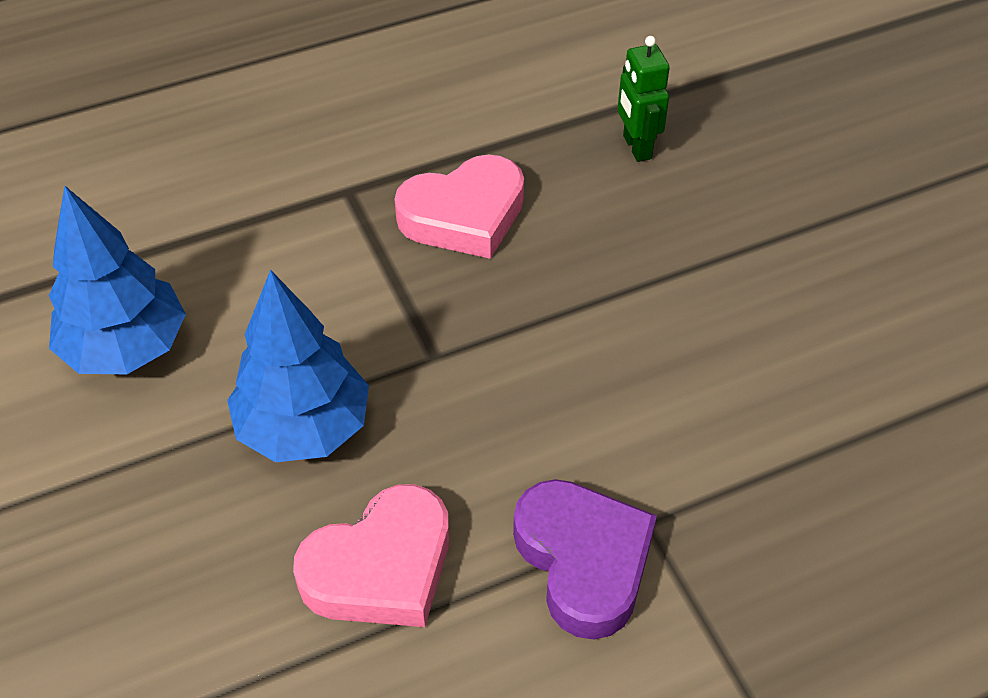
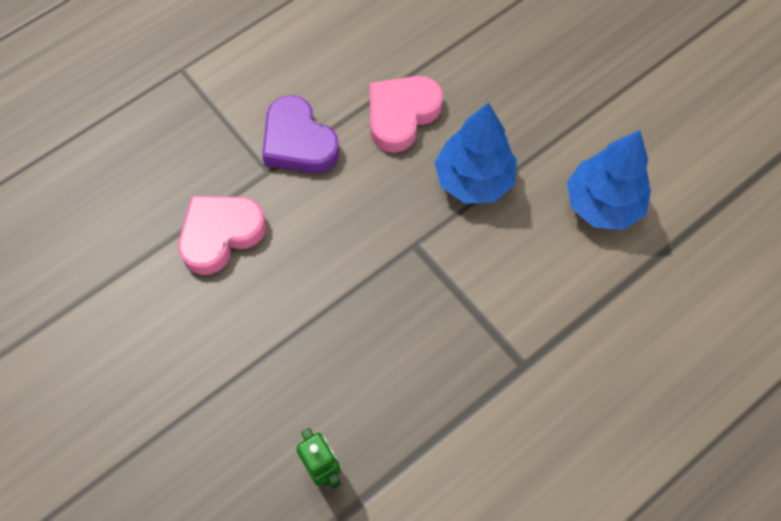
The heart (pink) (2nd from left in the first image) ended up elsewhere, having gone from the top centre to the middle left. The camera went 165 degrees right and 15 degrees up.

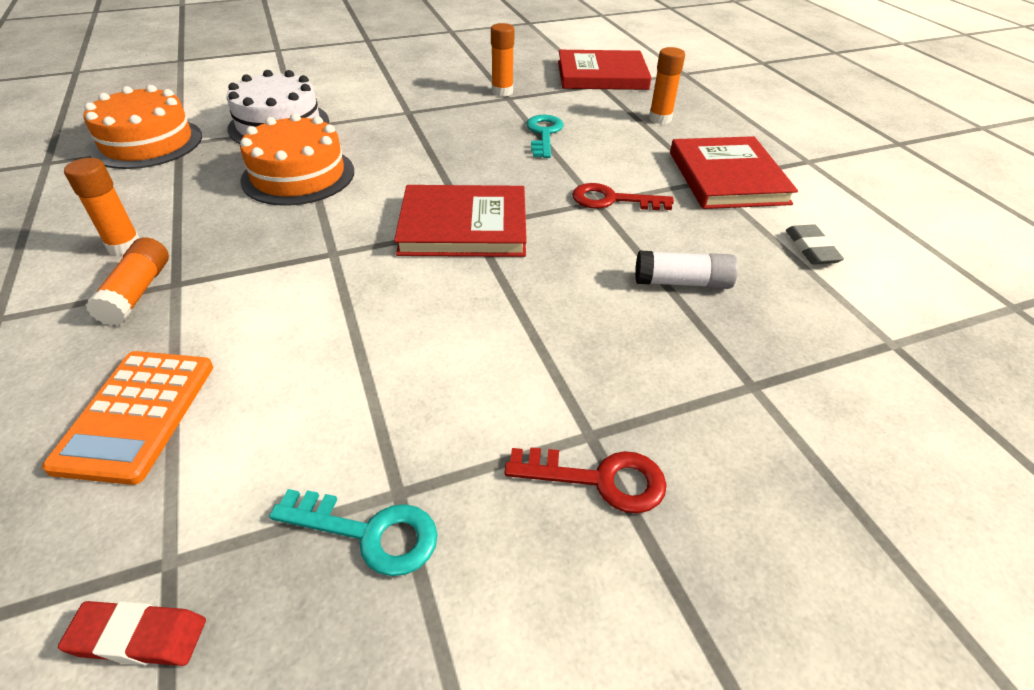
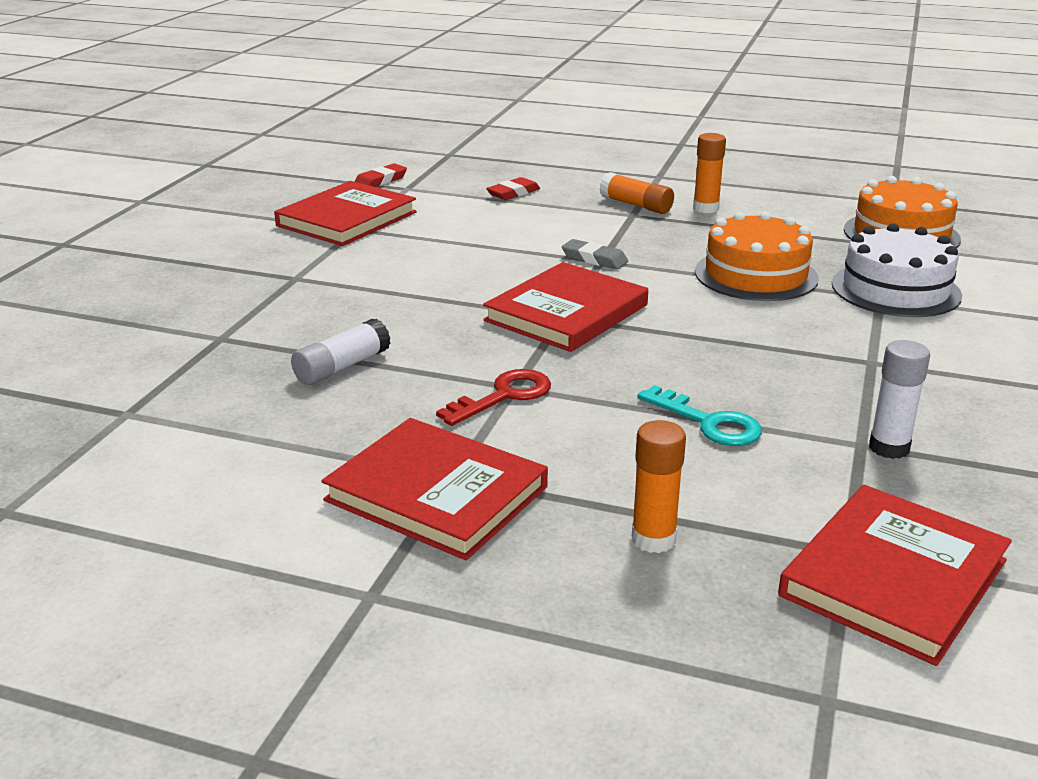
What was the glue stick (orange) (3rd from left) at the top centre turned into the glue stick (white) (2nd from left) at the middle right. The eraser (grey) ended up elsewhere, having gone from the middle right to the top centre. Where the calculator (orange) stood at the middle left, the eraser (red) (2nd from left) came to stand at the top centre. The second view lost the key (red) (1st from left) at the bottom centre. Where the key (turquoise) (1st from left) stood at the bottom centre, the book (red) (1st from left) came to stand at the top left. The camera went 130 degrees right and 15 degrees down.

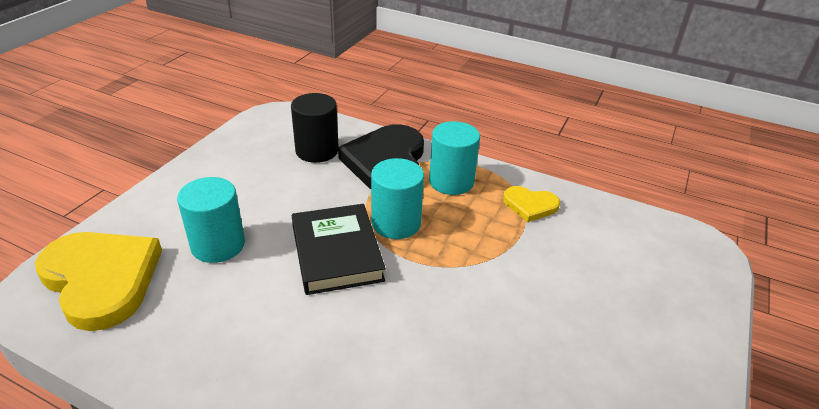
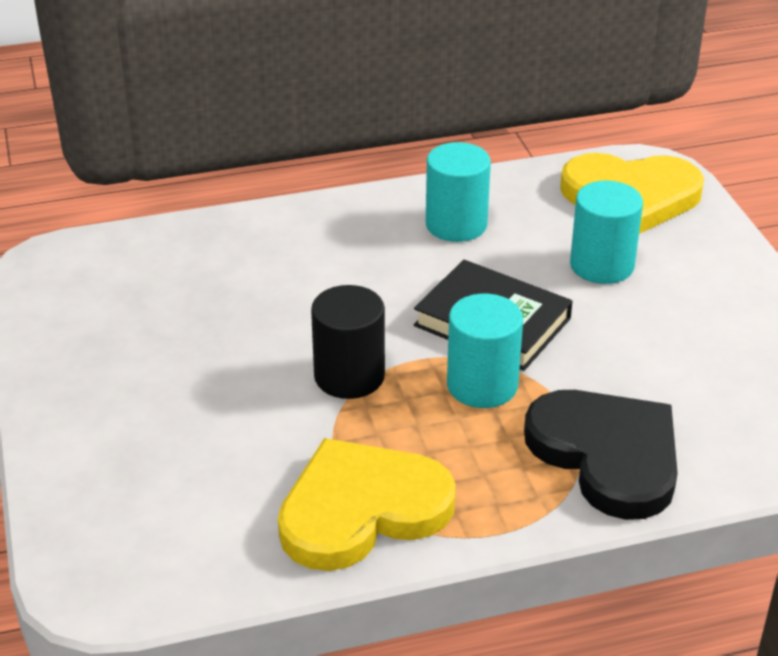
The cylinder (black) ended up elsewhere, having gone from the top centre to the centre. The cylinder (turquoise) (3rd from left in the first image) ended up elsewhere, having gone from the centre to the top centre. The size of the heart (yellow) (2nd from left in the first image) at the centre changed by a factor of 1.98. The camera went 140 degrees right and 0 degrees up.

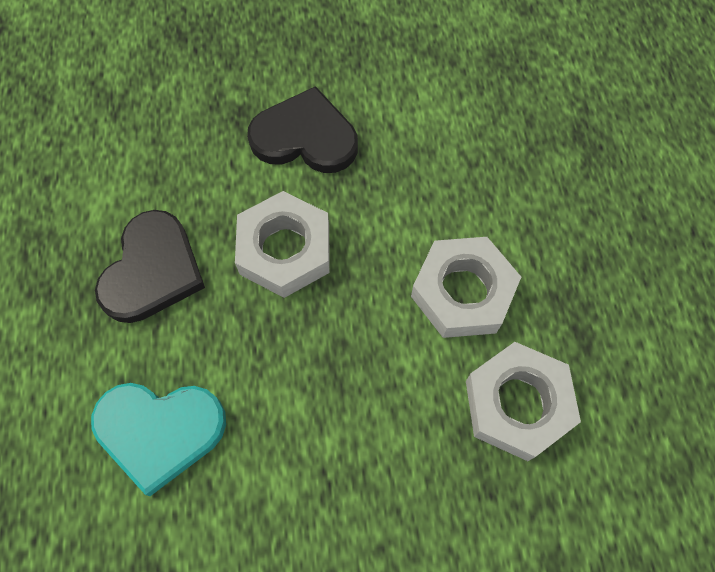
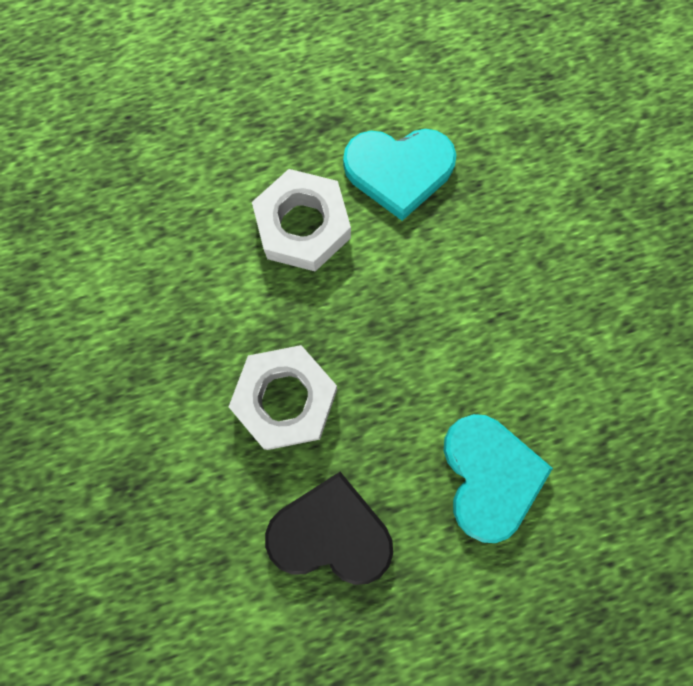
The second view lost the heart (black) (2nd from left) at the top centre. Where the nut (white) (3rd from left) stood at the bottom right, the heart (turquoise) (1st from left) came to stand at the top centre. The camera went 100 degrees left and 10 degrees up.

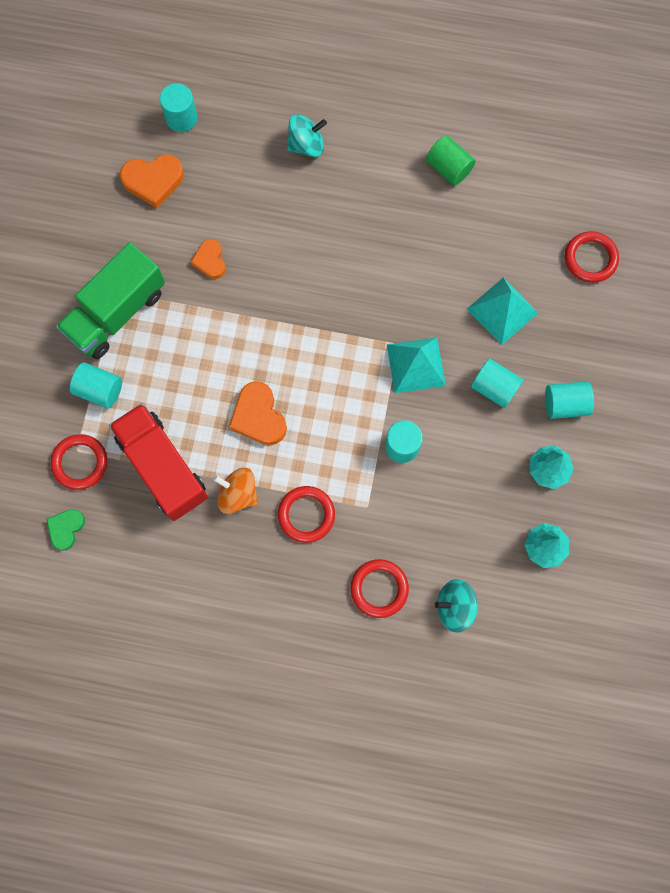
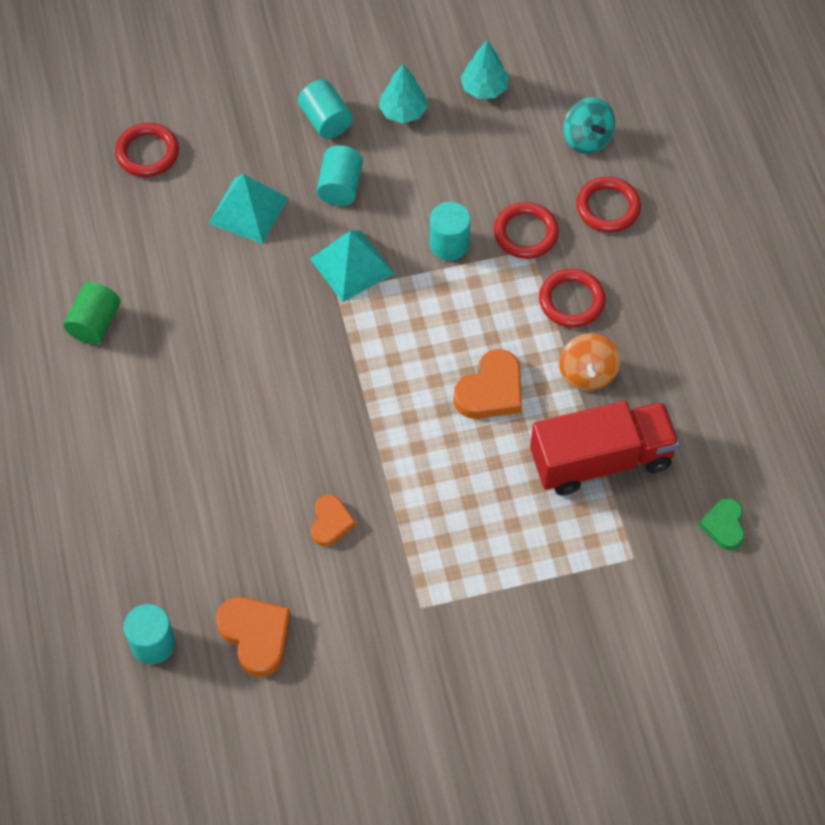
The second view lost the spinning top (turquoise) (1st from left) at the top centre. The heart (orange) (2nd from left) at the top left ended up facing another way, 45 degrees counterclockwise from before. The second view lost the truck (green) at the middle left. The second view lost the cylinder (turquoise) (1st from left) at the middle left. The truck (red) at the middle left ended up facing another way, 135 degrees counterclockwise from before. The ring (red) (1st from left in the first image) ended up elsewhere, having gone from the middle left to the top centre. The heart (green) at the middle left ended up facing another way, 90 degrees clockwise from before. The camera went 115 degrees left and 15 degrees down.

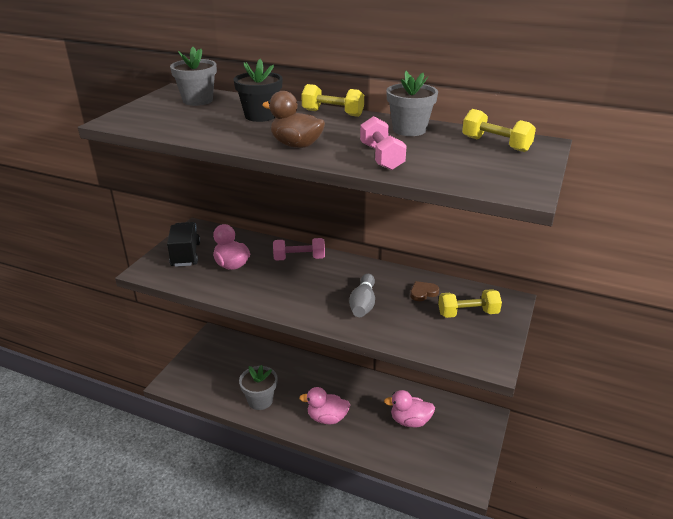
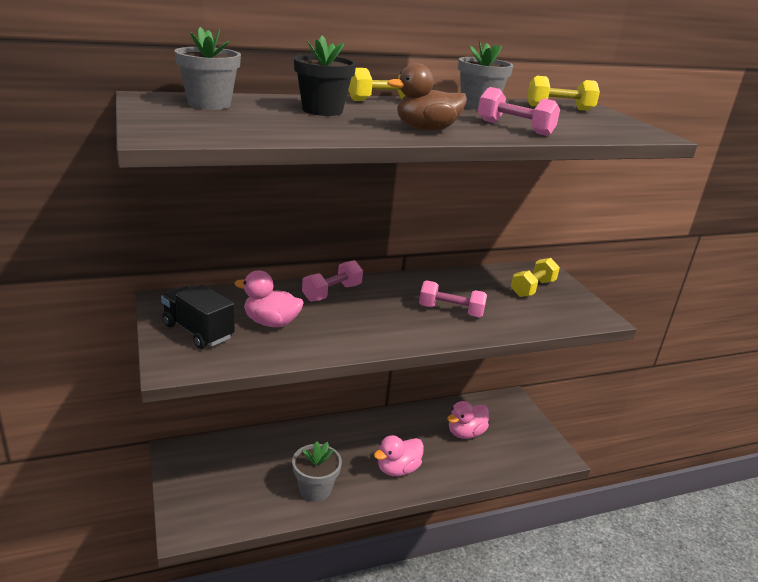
Where the bowling pin (grey) stood at the centre, the dumbbell (pink) (2nd from left) came to stand at the centre. The second view lost the heart (brown) at the centre. The camera went 45 degrees left and 5 degrees down.

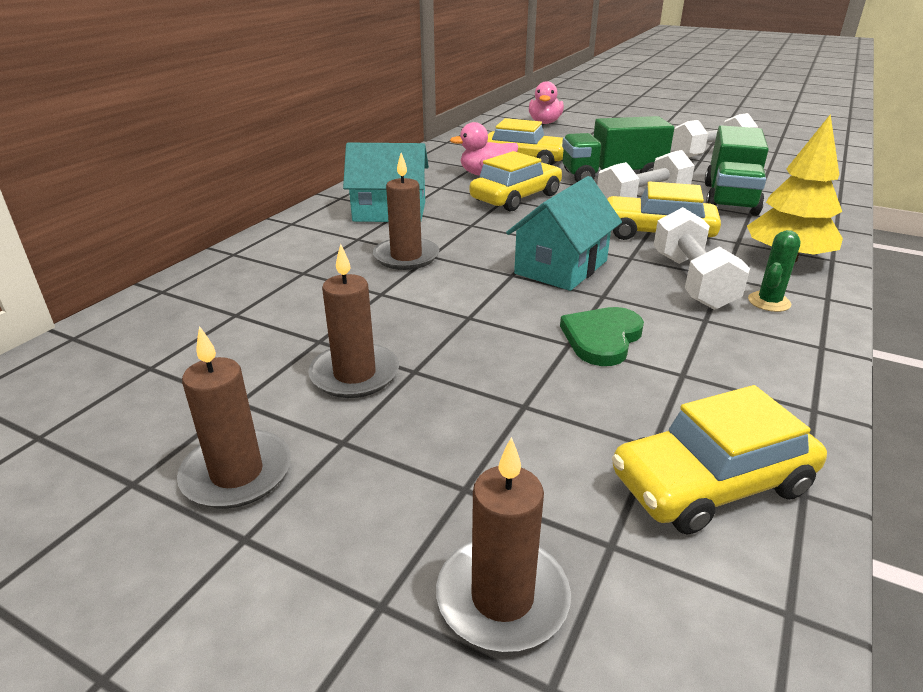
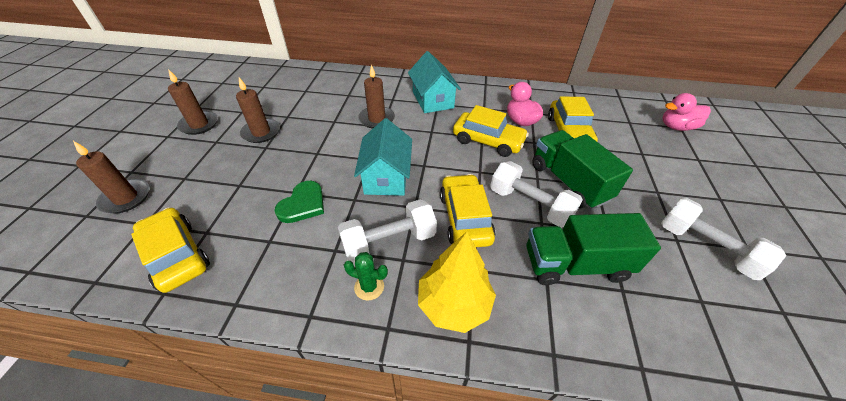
The house (turquoise) (2nd from left in the first image) at the centre ended up facing another way, 75 degrees clockwise from before. The heart (green) at the centre ended up facing another way, 105 degrees clockwise from before. The camera went 70 degrees right and 15 degrees up.

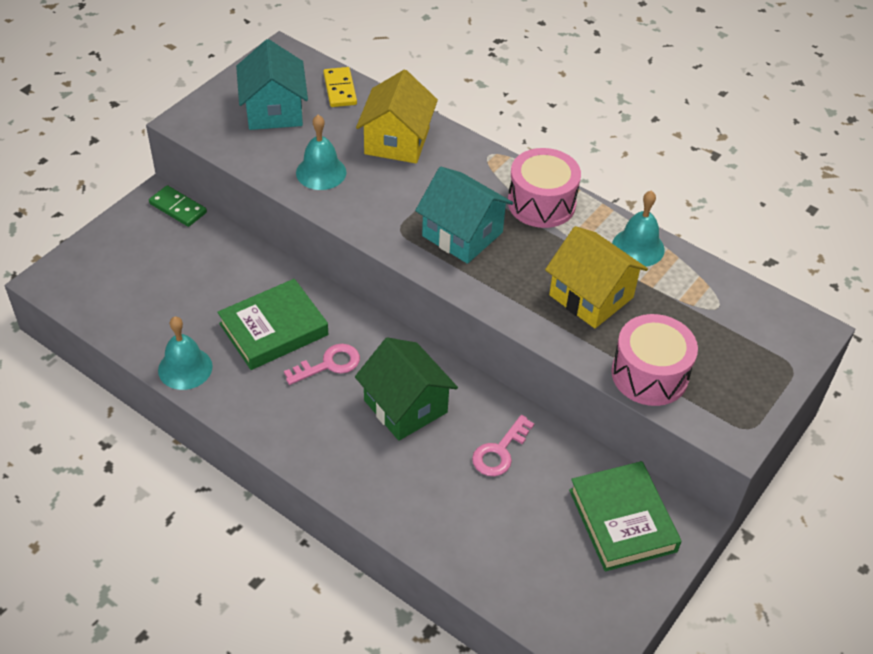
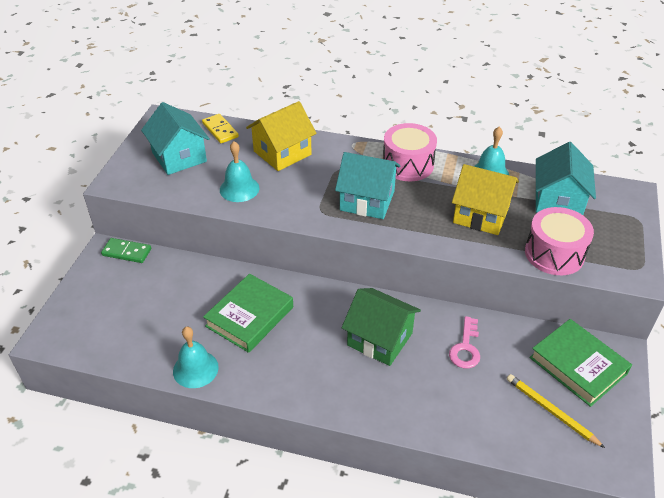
The house (yellow) (1st from left) at the top centre ended up facing another way, 60 degrees clockwise from before. The second view lost the key (pink) (1st from left) at the centre. The second view gained the house (turquoise) (3rd from left) at the middle right. The second view gained the pencil (yellow) at the bottom right. The camera went 20 degrees left and 5 degrees down.

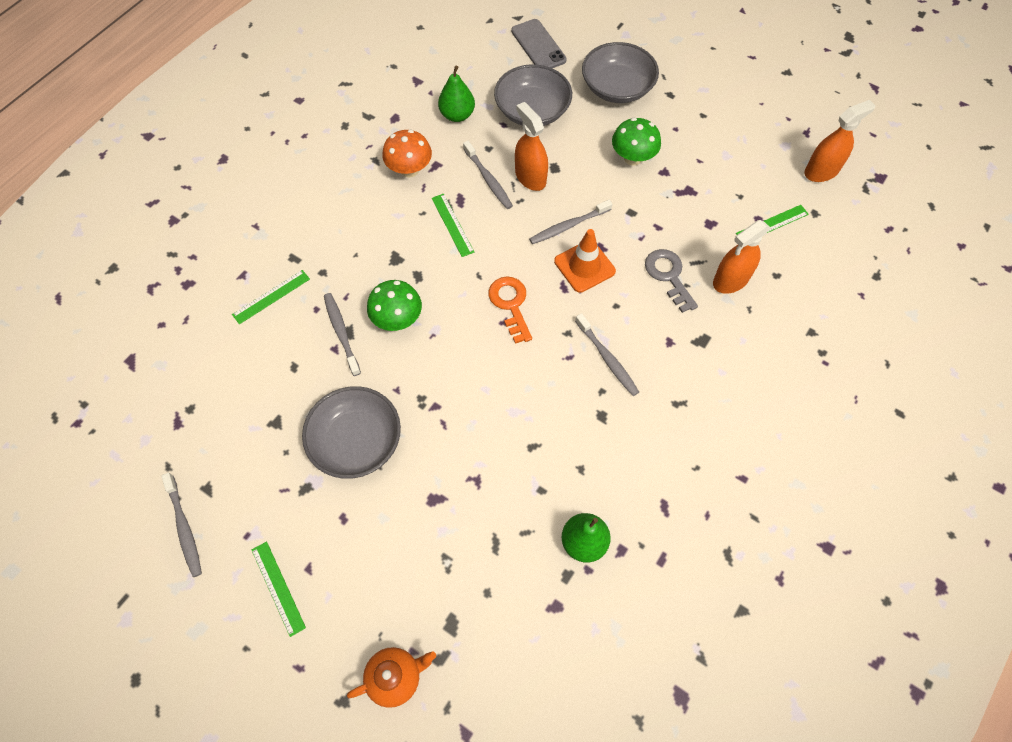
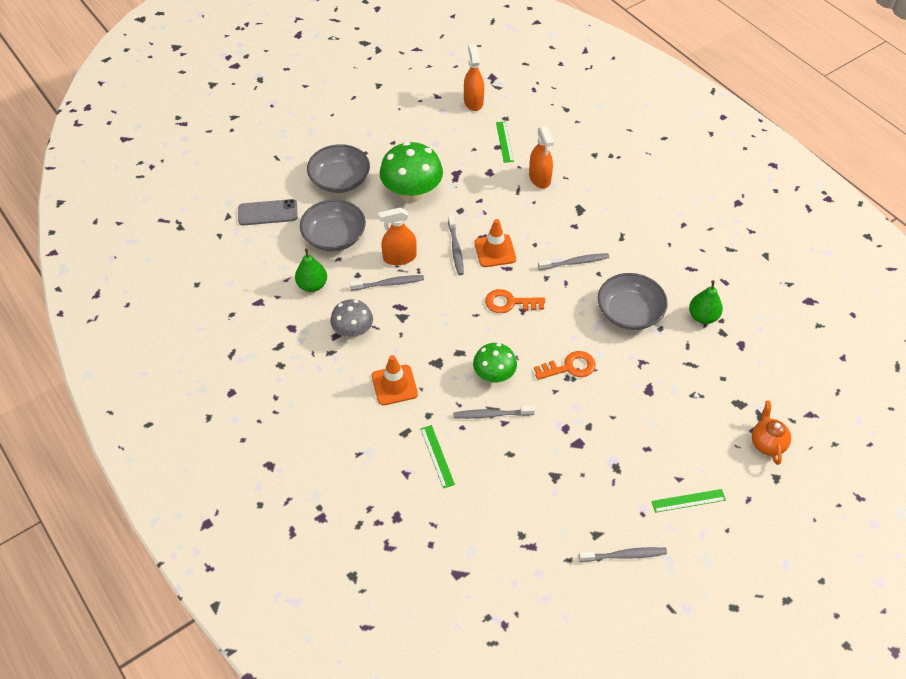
The size of the mushroom (green) (2nd from left in the first image) at the top centre changed by a factor of 1.63. What was the mushroom (orange) at the top centre turned into the mushroom (grey) at the centre. The second view lost the ruler (green) (3rd from left) at the top centre. The second view lost the key (grey) at the centre. The bowl (grey) (1st from left in the first image) ended up elsewhere, having gone from the centre to the middle right. The second view gained the key (orange) (2nd from left) at the centre. The second view gained the traffic cone (orange) (1st from left) at the centre. The camera went 70 degrees left and 10 degrees down.

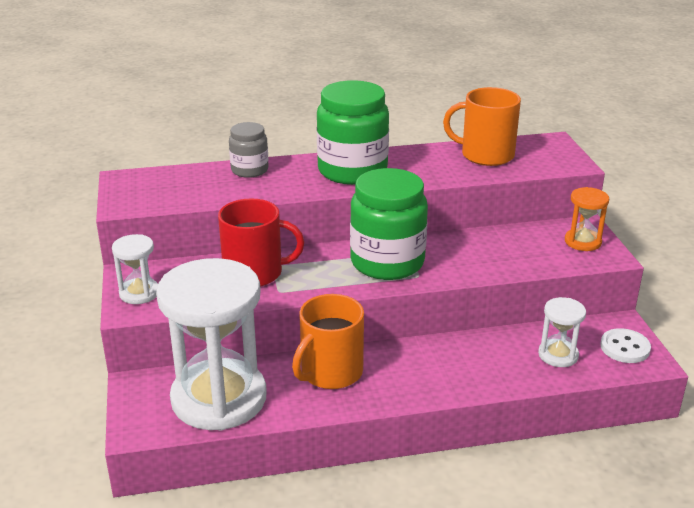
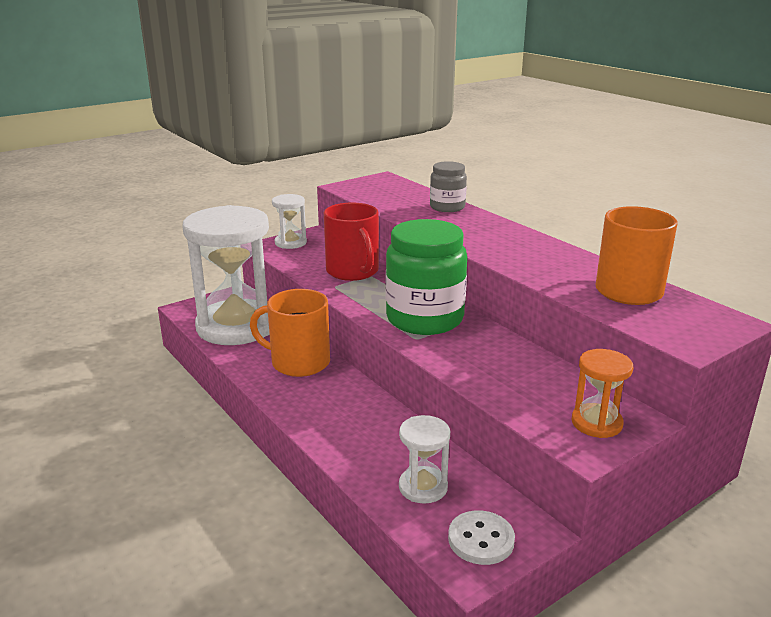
The second view lost the jar (green) (1st from left) at the top centre. The camera went 65 degrees right and 5 degrees down.

